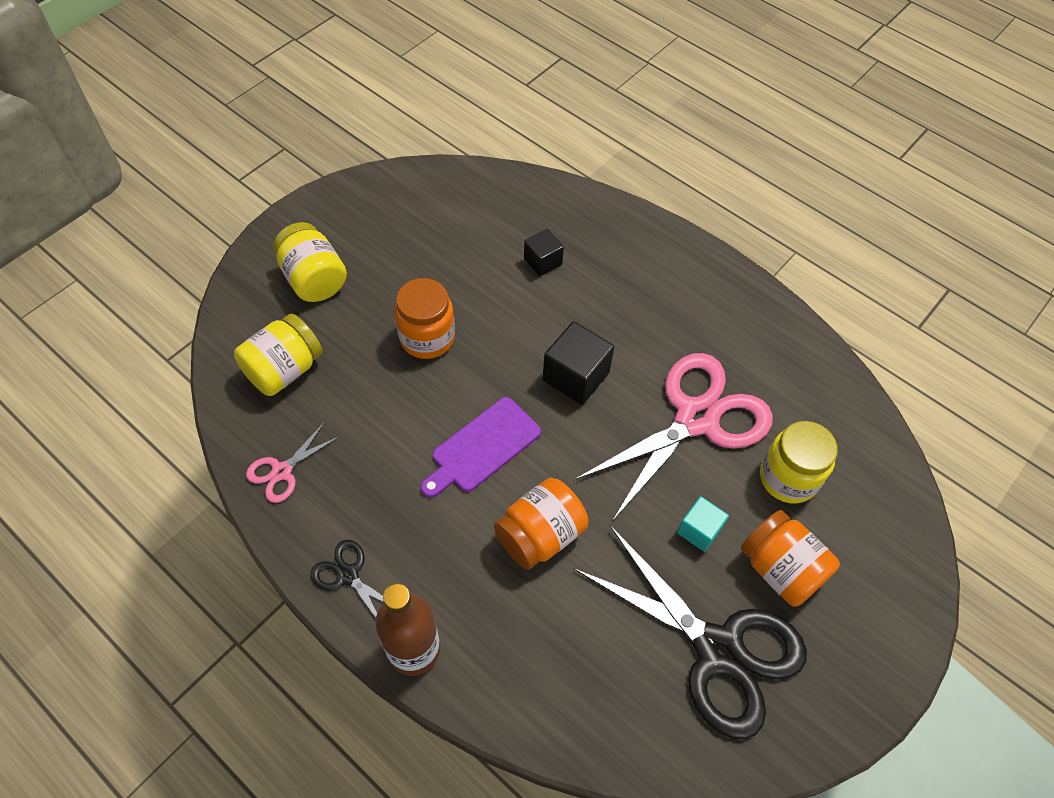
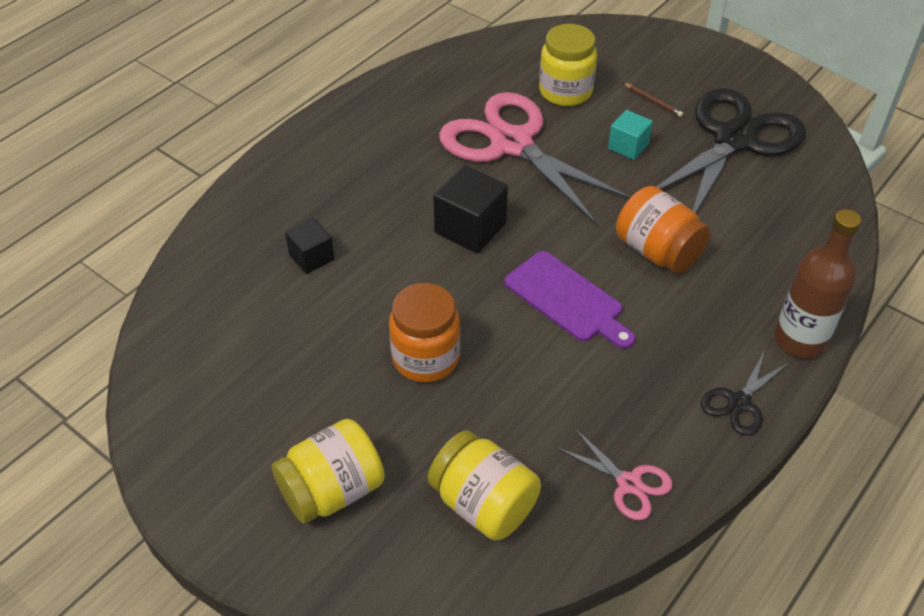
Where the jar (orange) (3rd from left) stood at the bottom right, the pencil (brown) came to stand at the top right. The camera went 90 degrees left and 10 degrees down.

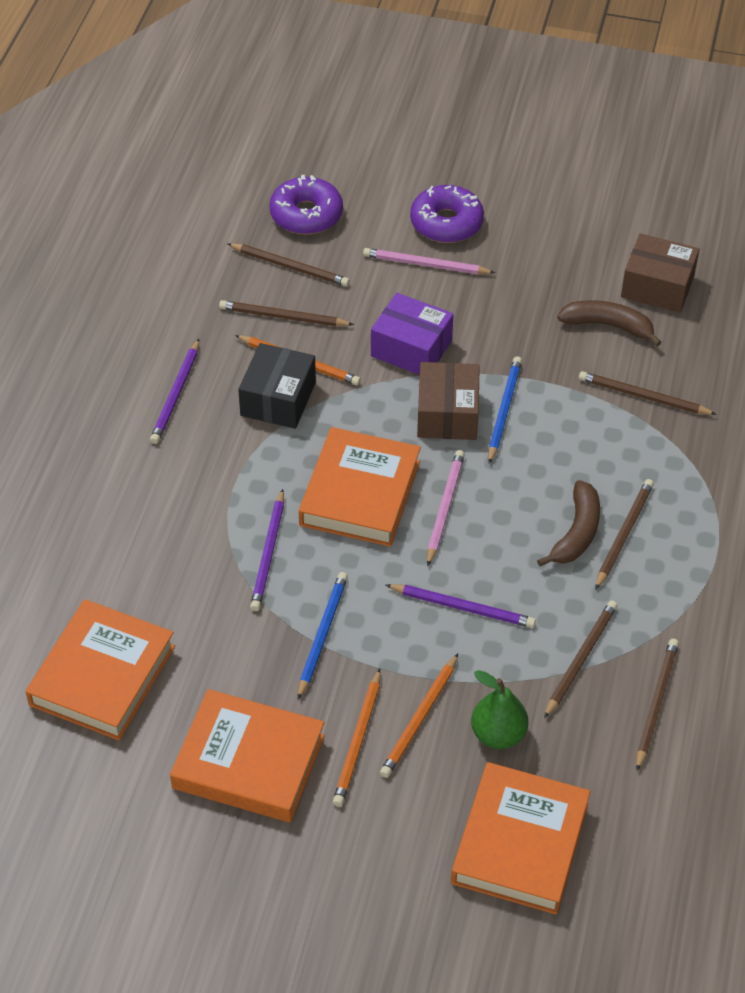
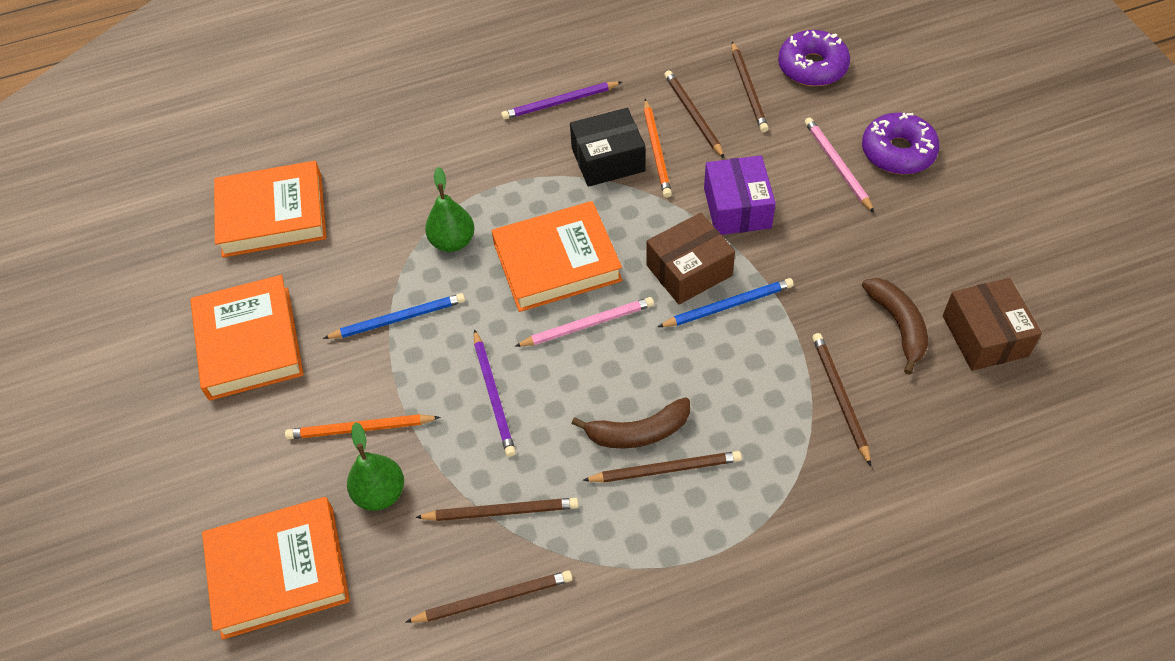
Where the pencil (purple) (2nd from left) stood at the centre, the pear (green) (2nd from left) came to stand at the top centre. The second view lost the pencil (orange) (2nd from left) at the bottom centre. The camera went 60 degrees right and 5 degrees up.

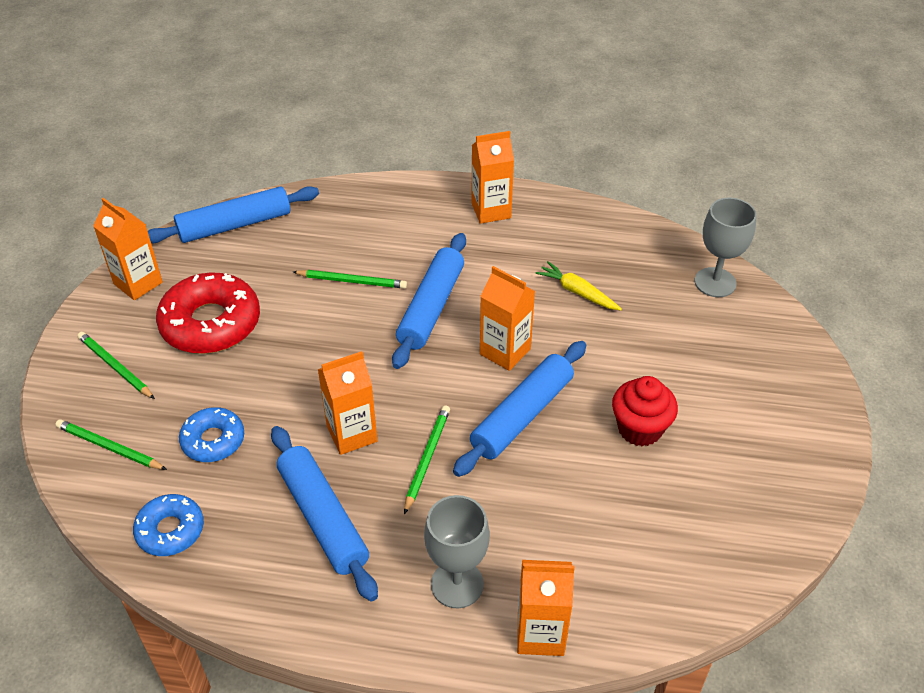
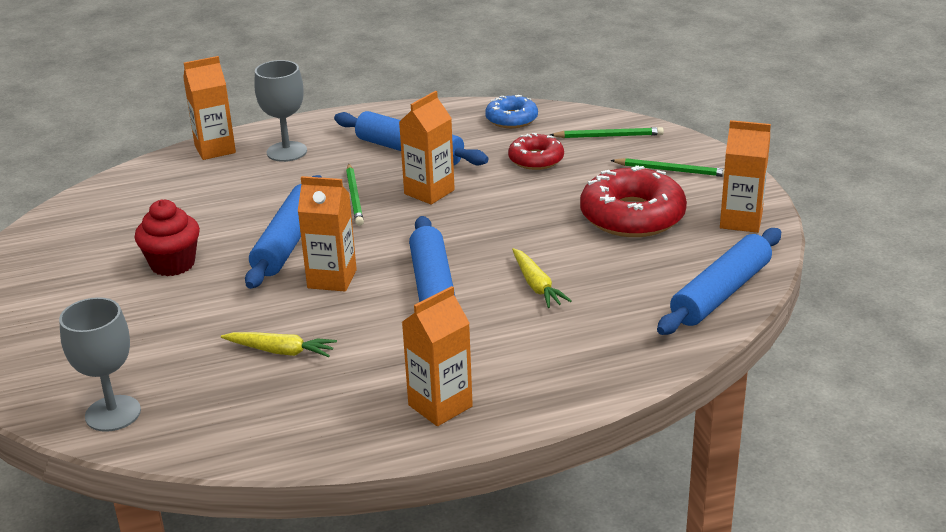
Where the pencil (green) (3rd from left) stood at the centre, the carrot (yellow) (2nd from left) came to stand at the centre. What was the donut (blue) (2nd from left) at the middle left turned into the donut (red) (1st from left) at the top centre. The camera went 155 degrees right and 15 degrees down.

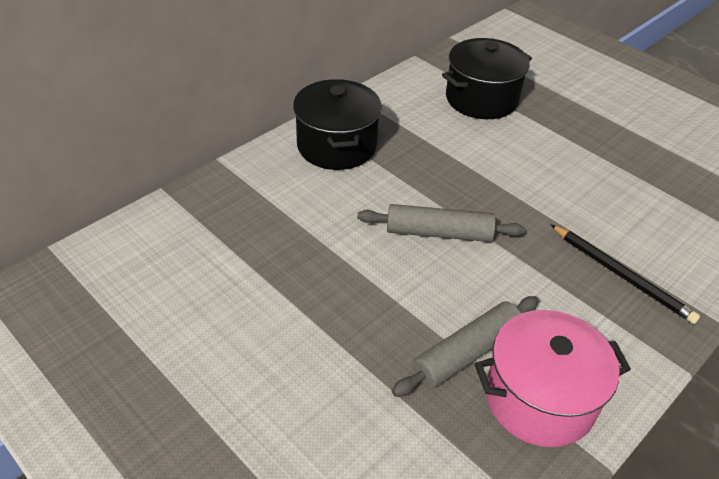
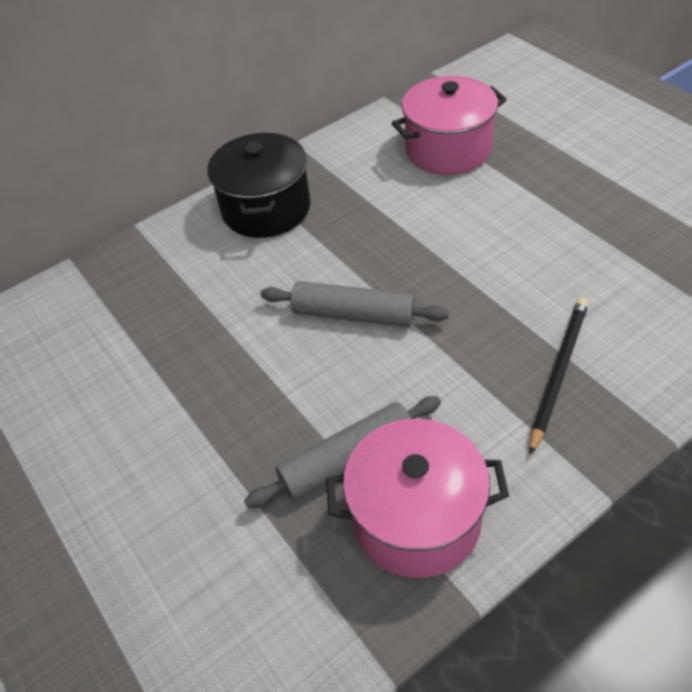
What was the pot (black) (2nd from left) at the top right turned into the pot (pink) (2nd from left) at the top centre. The pencil (black) at the middle right ended up facing another way, 120 degrees counterclockwise from before. The camera went 15 degrees right and 5 degrees up.

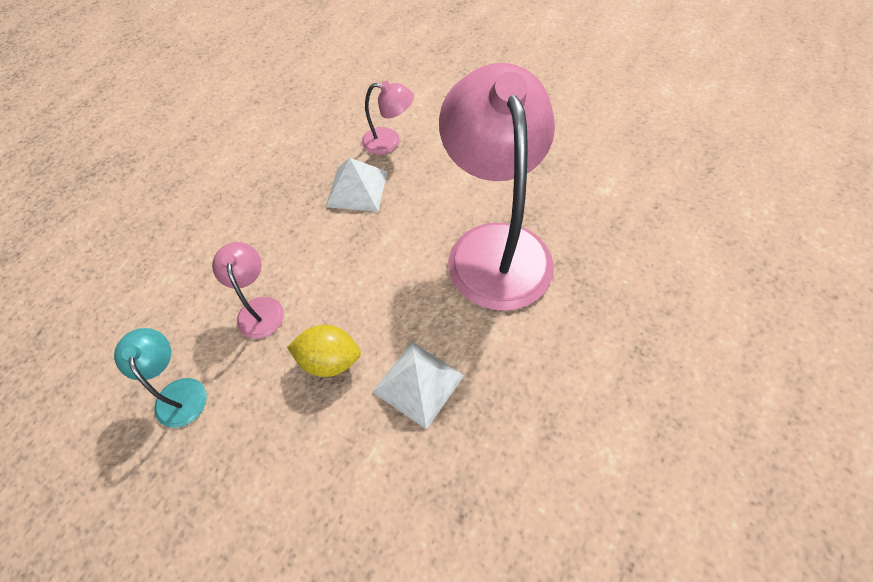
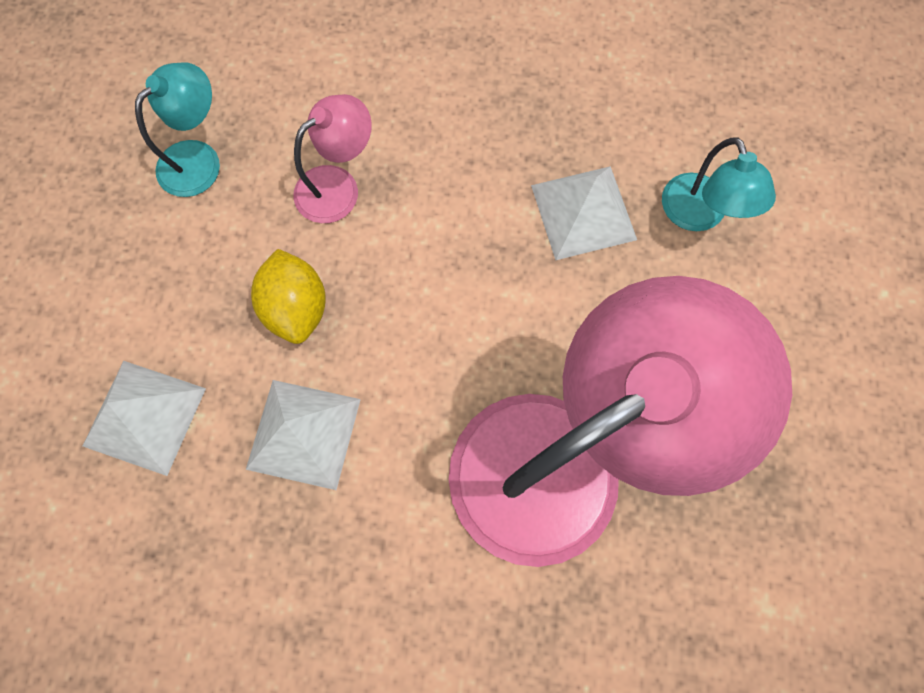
What was the lamp (pink) (2nd from left) at the top centre turned into the lamp (turquoise) (2nd from left) at the top right. The second view gained the pyramid (white) (1st from left) at the middle left. The camera went 65 degrees right and 15 degrees up.

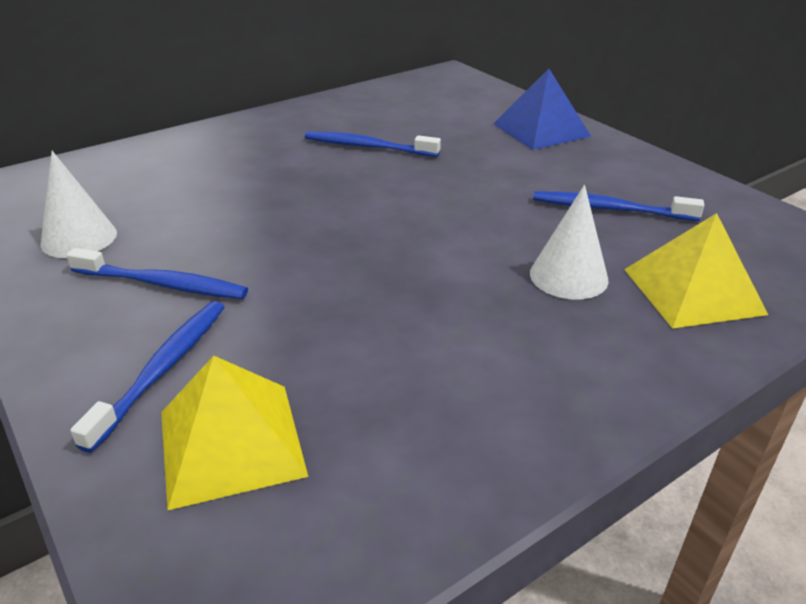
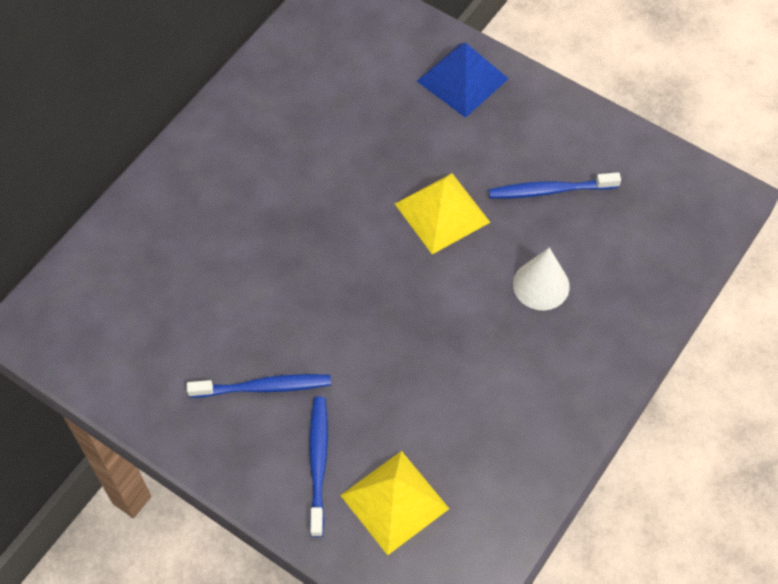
The second view lost the toothbrush (blue) (3rd from left) at the top centre. The second view lost the cone (white) (1st from left) at the middle left. The pyramid (yellow) (2nd from left) ended up elsewhere, having gone from the middle right to the centre. The camera went 20 degrees left and 25 degrees up.

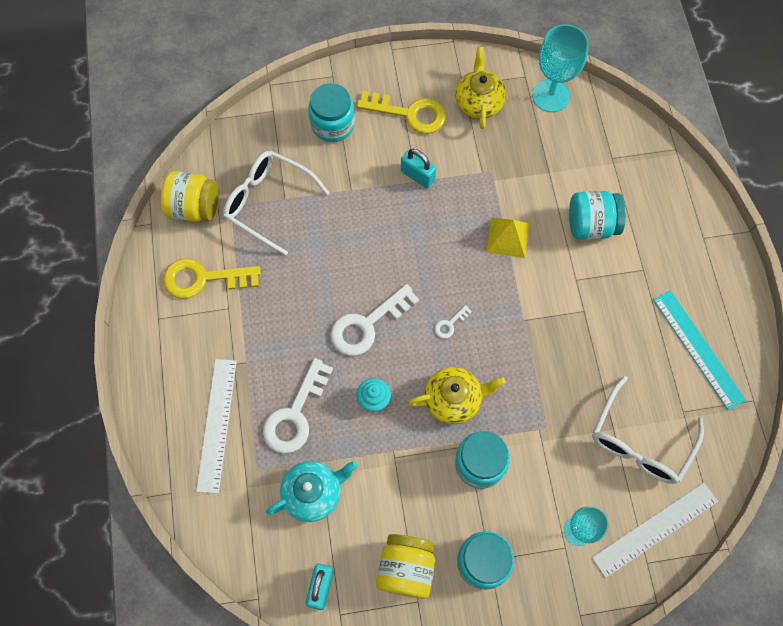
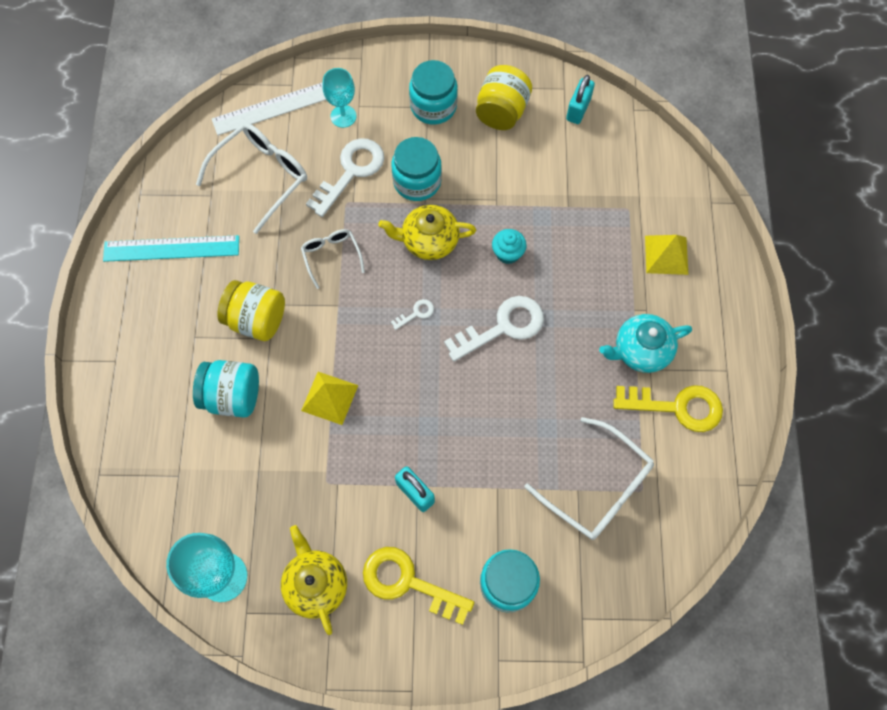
The teapot (yellow) (2nd from left in the first image) at the top centre ended up facing another way, 150 degrees clockwise from before. The jar (yellow) (1st from left) ended up elsewhere, having gone from the top left to the middle left. The ruler (turquoise) at the middle right ended up facing another way, 75 degrees counterclockwise from before. The key (white) (1st from left) ended up elsewhere, having gone from the centre to the top centre. Where the ruler (white) (1st from left) stood at the bottom left, the pyramid (yellow) (2nd from left) came to stand at the middle right. The teapot (turquoise) ended up elsewhere, having gone from the bottom centre to the middle right. The second view gained the glasses (white) (2nd from left) at the centre. The camera went 170 degrees left and 0 degrees up.

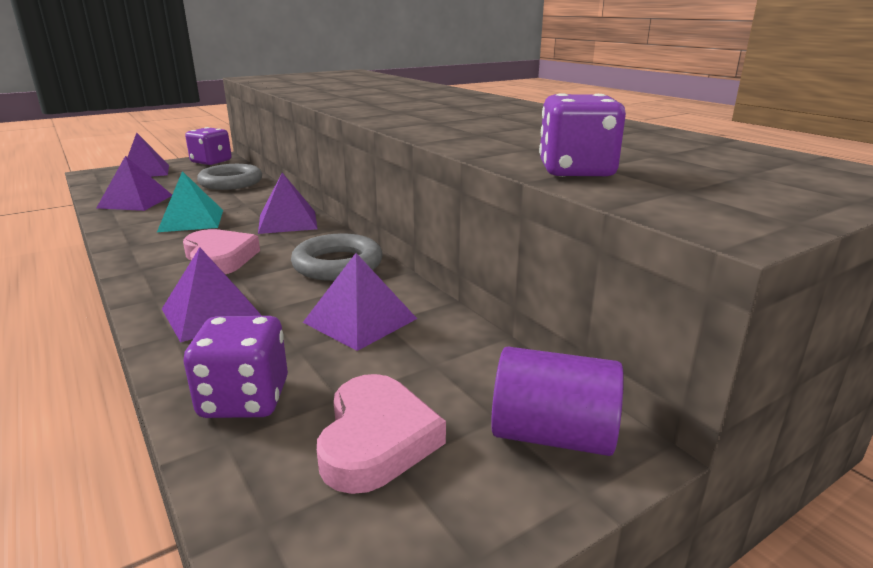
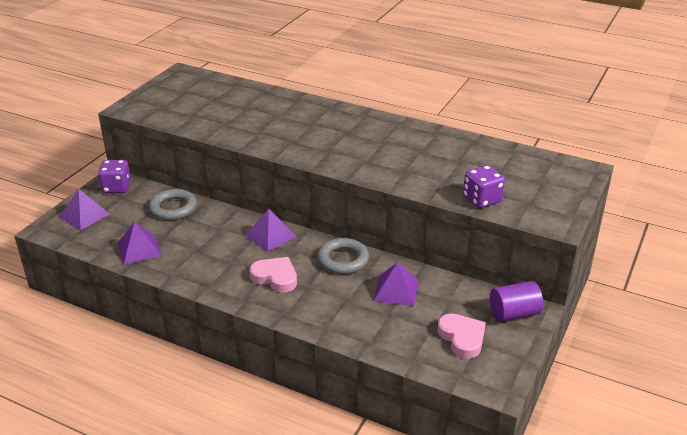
The second view lost the pyramid (turquoise) at the middle left. The second view lost the pyramid (purple) (3rd from left) at the middle left. The second view lost the dice (purple) (2nd from left) at the middle left. The camera went 30 degrees left and 10 degrees up.

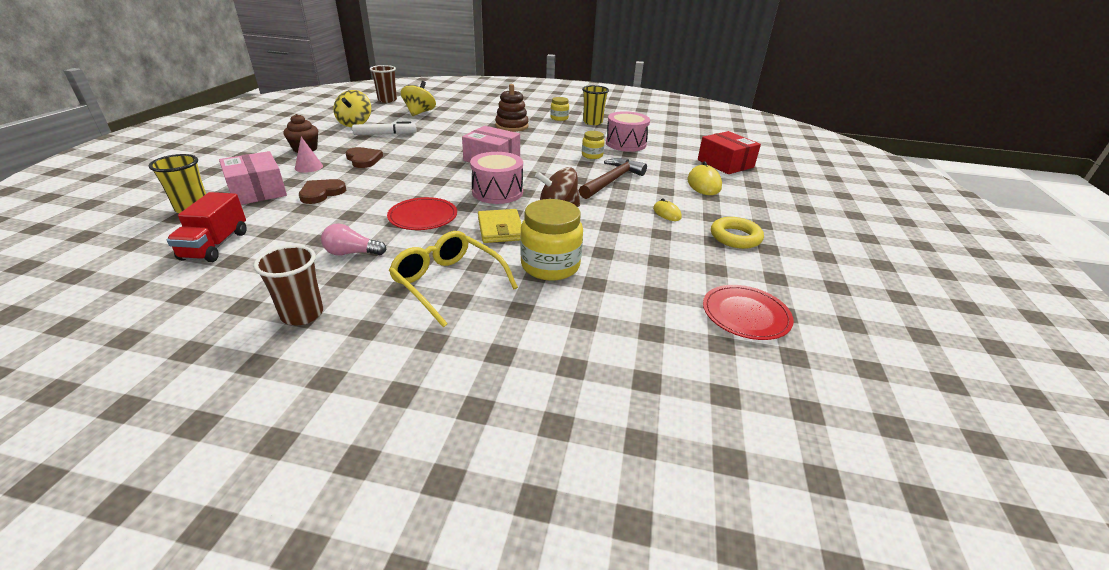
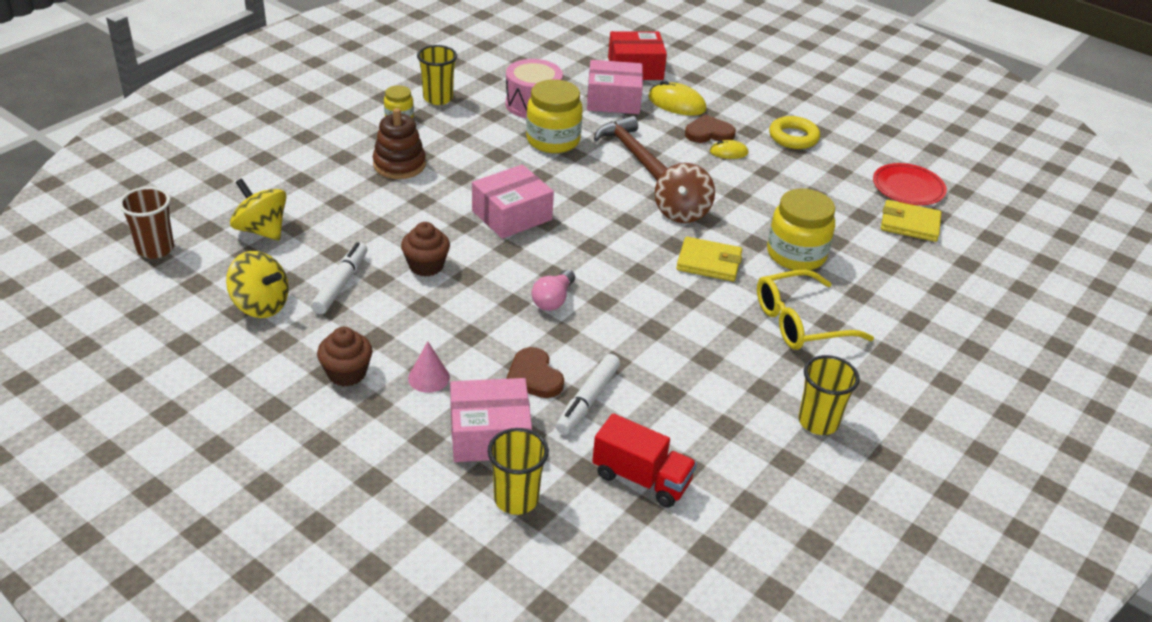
The size of the jar (yellow) (3rd from left in the first image) at the top centre changed by a factor of 1.87. The heart (brown) (2nd from left) ended up elsewhere, having gone from the top left to the top centre. The second view lost the drum (pink) (1st from left) at the top centre. The second view lost the plate (red) (1st from left) at the centre. The light bulb (pink) ended up elsewhere, having gone from the middle left to the centre. What was the cup (brown) (1st from left) at the middle left turned into the cup (yellow) (3rd from left) at the middle right. The second view gained the box (pink) (3rd from left) at the top centre. The second view gained the wallet (yellow) (2nd from left) at the middle right. The second view gained the cupcake (brown) (2nd from left) at the centre. The second view gained the marker (white) (2nd from left) at the centre. The camera went 65 degrees left and 5 degrees up.

